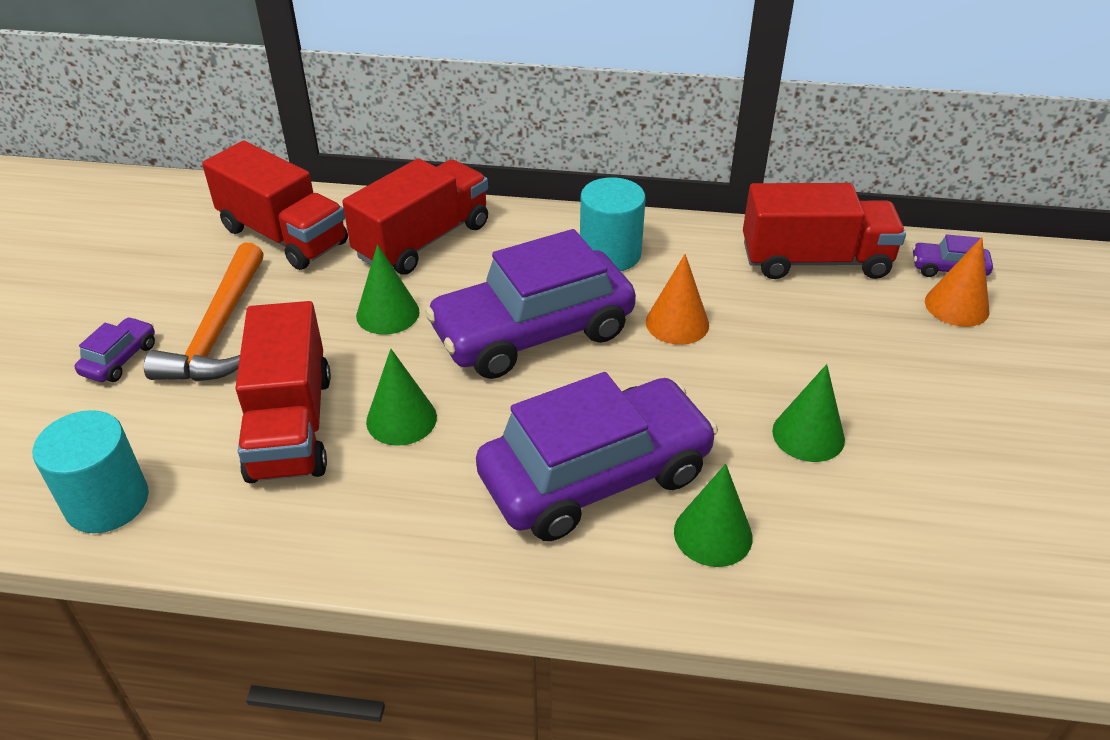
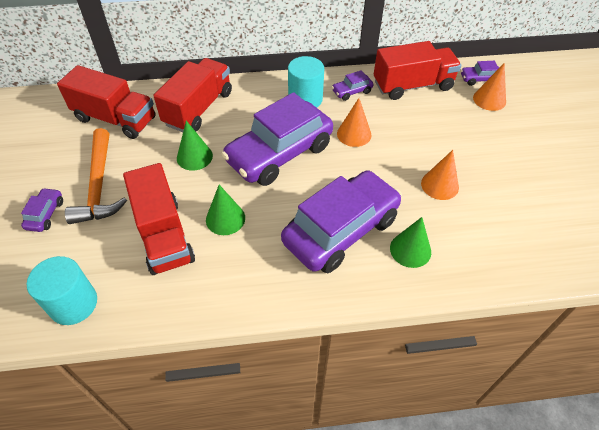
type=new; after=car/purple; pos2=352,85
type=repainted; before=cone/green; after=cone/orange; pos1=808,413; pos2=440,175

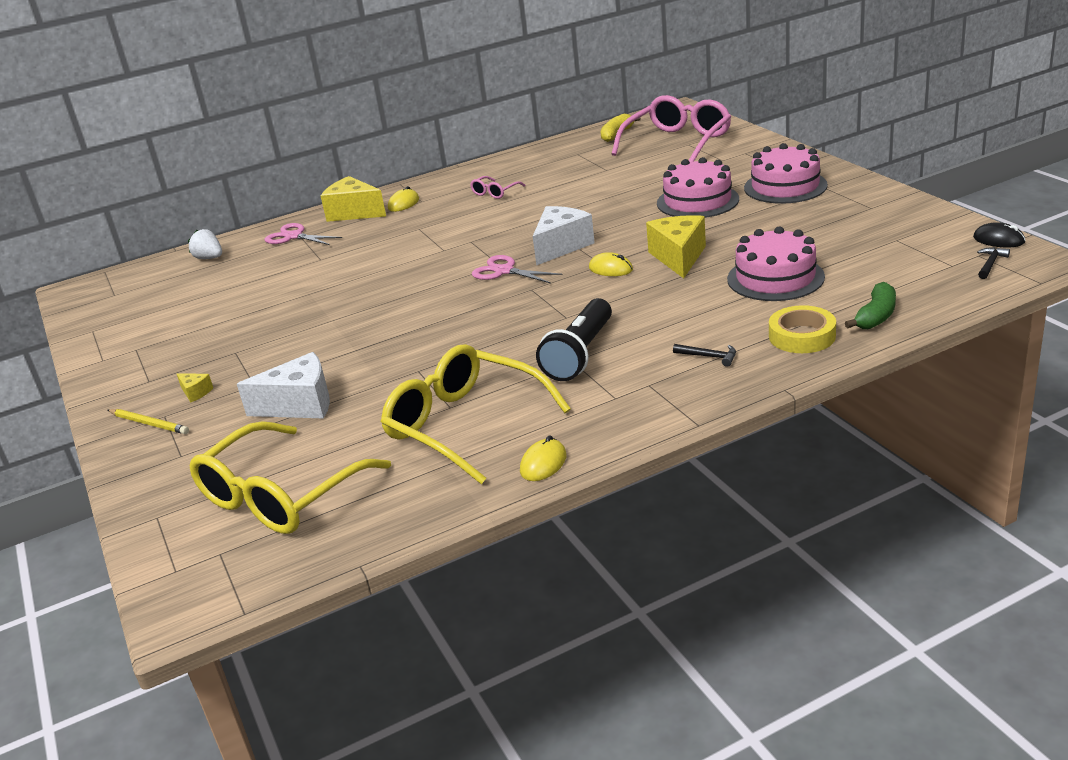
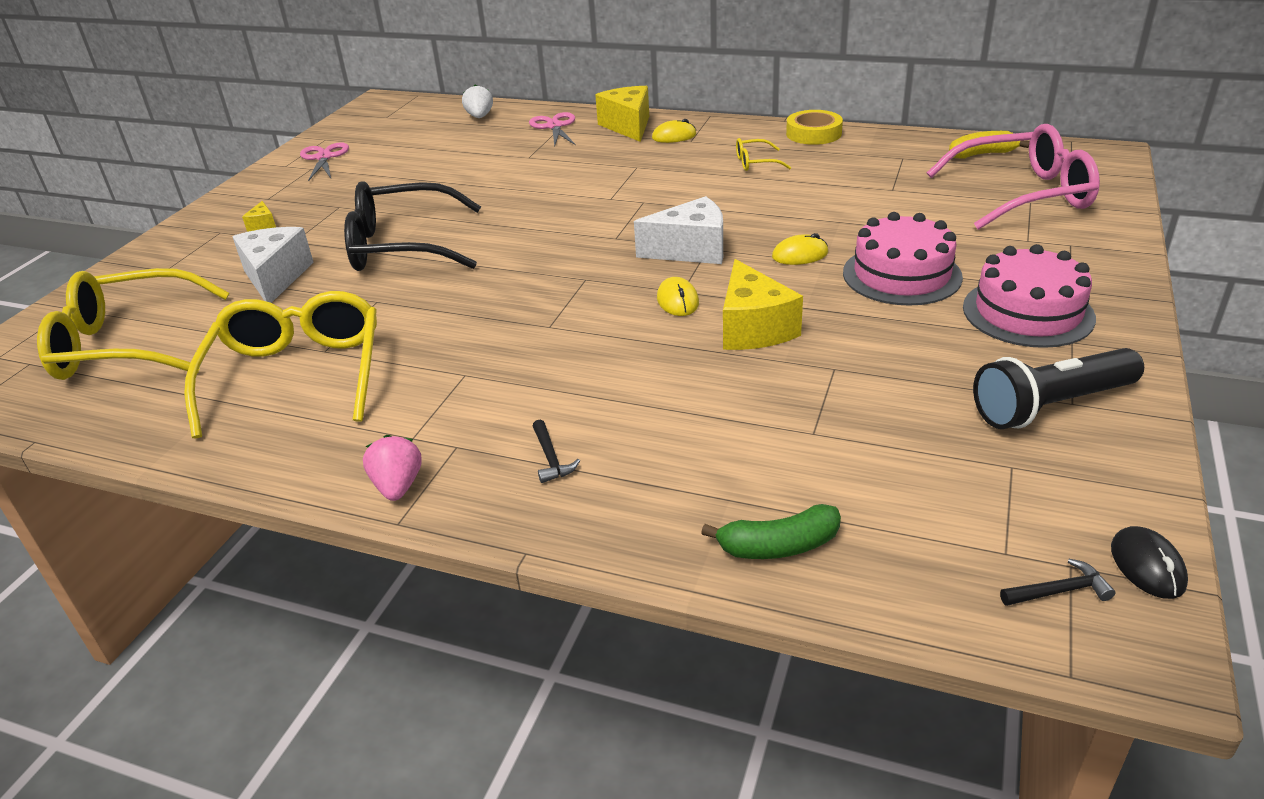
type=gone; before=pencil/yellow; pos1=148,421
type=gone; before=cake/pink; pos1=776,263
type=new; after=glasses/black; pos2=412,226
type=new; after=strawberry/pink; pos2=392,468
type=shifted; before=scissors/pink; pos1=517,269; pos2=324,161
type=shifted; before=mouse/yellow; pos1=543,458; pos2=800,249
type=shifted; before=flashlight/black; pos1=574,339; pos2=1058,388
type=shifted; before=tape/yellow; pos1=802,329; pos2=814,127
type=repainted; before=glasses/pink; after=glasses/yellow; pos1=498,187; pos2=763,154
type=rotated; before=cheese/white; pos1=283,385; pos2=273,265; turn=-135
type=rotated; before=cheese/yellow; pos1=676,246; pos2=763,304; turn=120

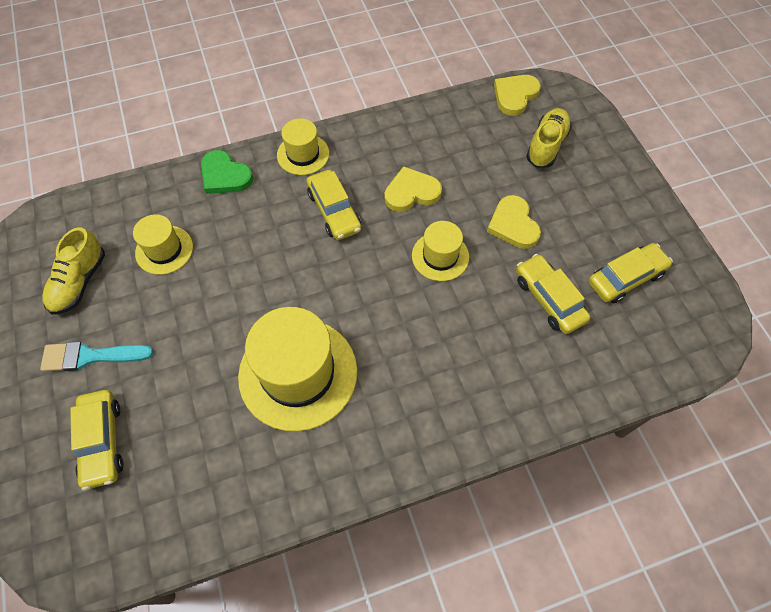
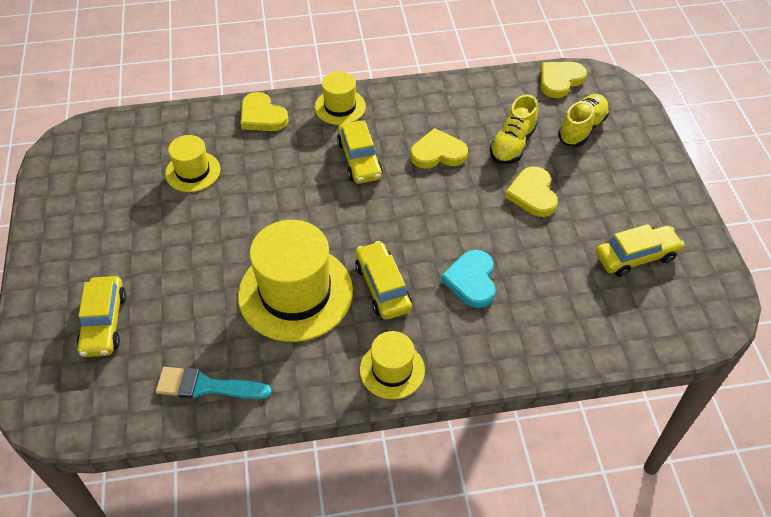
type=new; after=heart/turquoise; pos2=468,279
type=shifted; before=brush/turquoise; pos1=96,356; pos2=214,383
type=shifted; before=shoe/yellow; pos1=73,270; pos2=514,129
type=shifted; before=hat/yellow; pos1=440,251; pos2=392,365
type=shifted; before=car/yellow; pos1=553,294; pos2=383,280
type=repainted; before=heart/green; after=heart/yellow; pos1=227,172; pos2=264,111

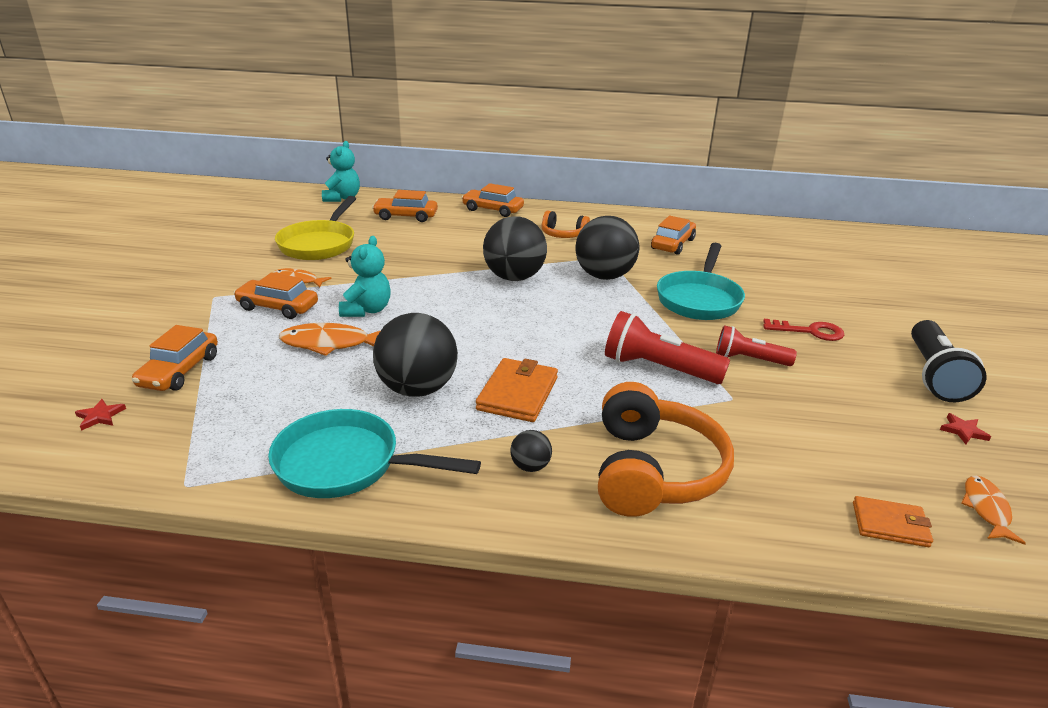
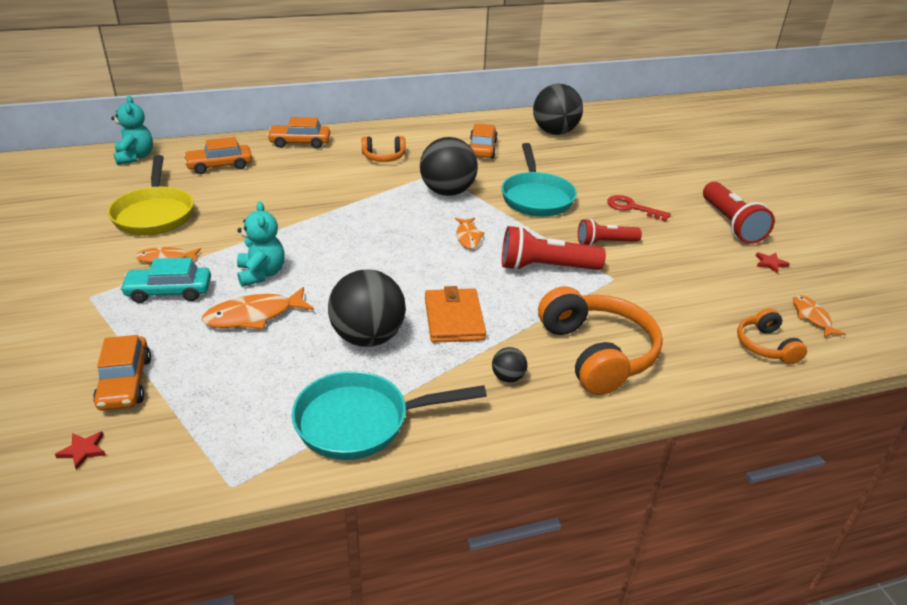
type=new; after=fish/orange; pos2=470,233
type=shifted; before=ball/black; pos1=515,248; pos2=558,109
type=swapped; before=wallet/orange; after=headphones/orange; pos1=893,521; pos2=772,336
type=repainted; before=car/orange; after=car/turquoise; pos1=276,296; pos2=165,280
type=repainted; before=flashlight/black; after=flashlight/red; pos1=949,361; pos2=739,213
type=rotated; before=key/red; pos1=803,330; pos2=639,208; turn=-135

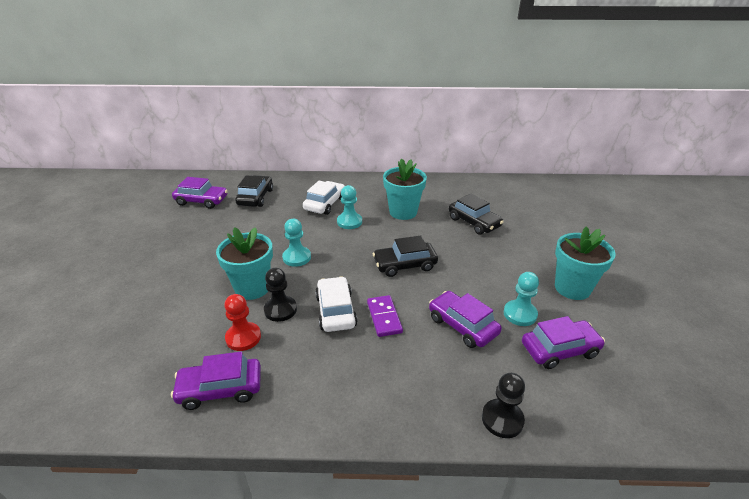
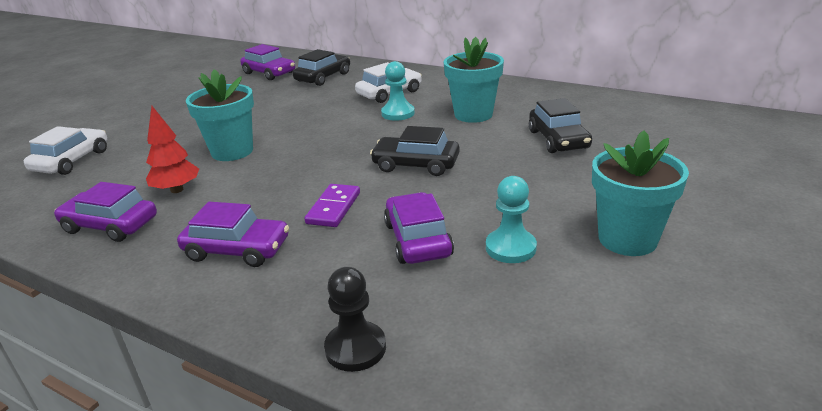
type=gone; before=pawn/black; pos1=280,295
type=gone; before=pawn/turquoise; pos1=296,243
type=shifted; before=car/white; pos1=336,304; pos2=65,150
type=shifted; before=car/purple; pos1=563,342; pos2=233,234
type=swapped; before=pawn/red; after=tree/red; pos1=242,322; pos2=172,149

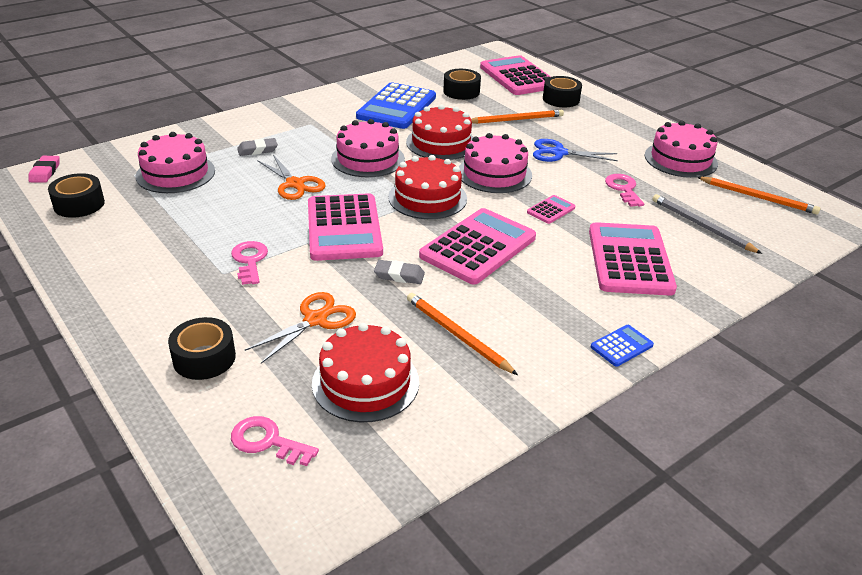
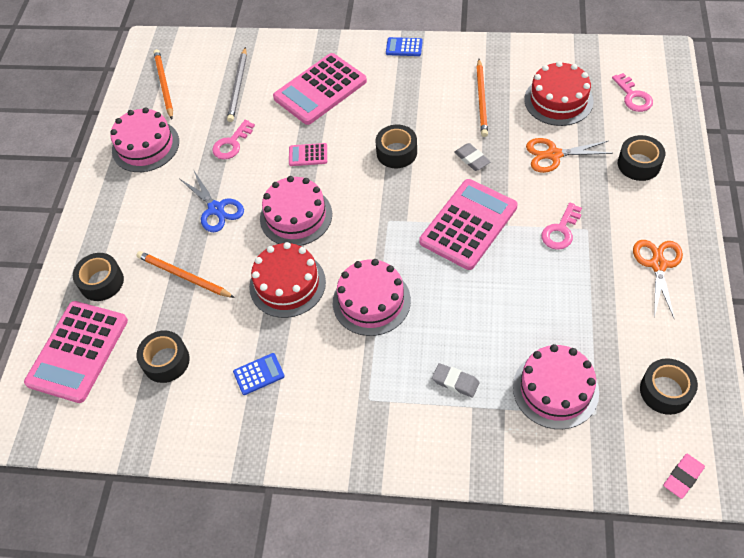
type=gone; before=cake/red; pos1=427,187
type=shifted; before=scissors/orange; pos1=291,177; pos2=658,280
type=swapped; before=calculator/pink; after=tape/black; pos1=477,246; pos2=396,146
type=scaled; before=calculator/blue; pos1=396,105; pos2=259,374; scale=0.44

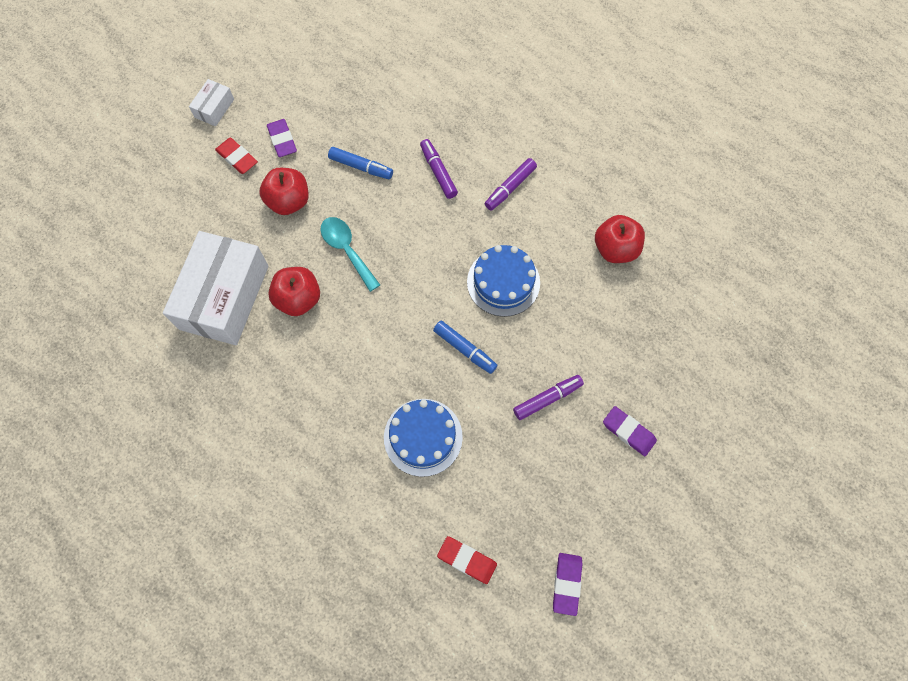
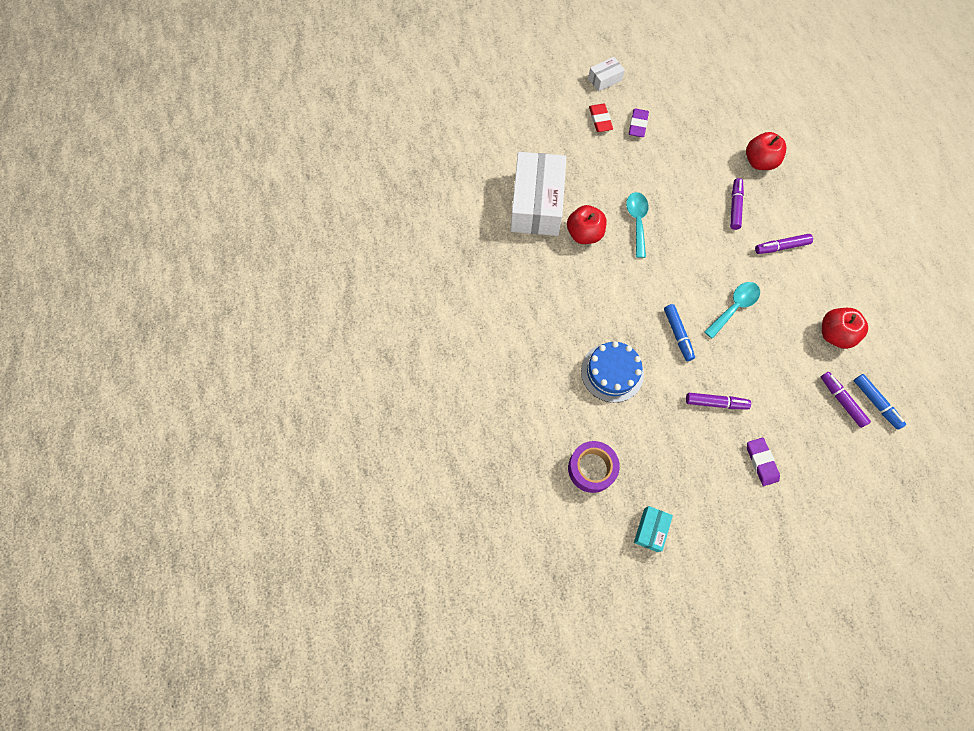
type=new; after=marker/purple; pos2=846,400
type=shifted; before=apple/red; pos1=284,191; pos2=766,151
type=shifted; before=marker/blue; pos1=360,163; pos2=879,402
type=swapped; before=eraser/red; after=tape/purple; pos1=467,560; pos2=594,467
type=swapped; before=cake/blue; after=spoon/turquoise; pos1=503,281; pos2=732,310
type=swapped; before=eraser/purple; after=box/turquoise; pos1=567,584; pos2=653,529
type=rotated; before=box/white; pos1=216,288; pos2=538,194; turn=-45

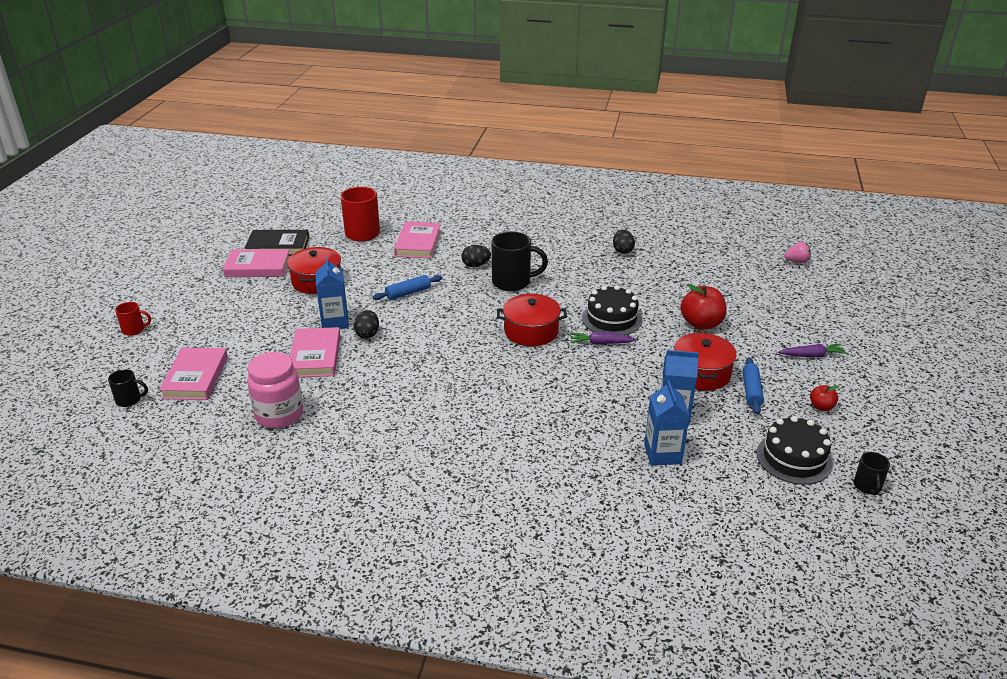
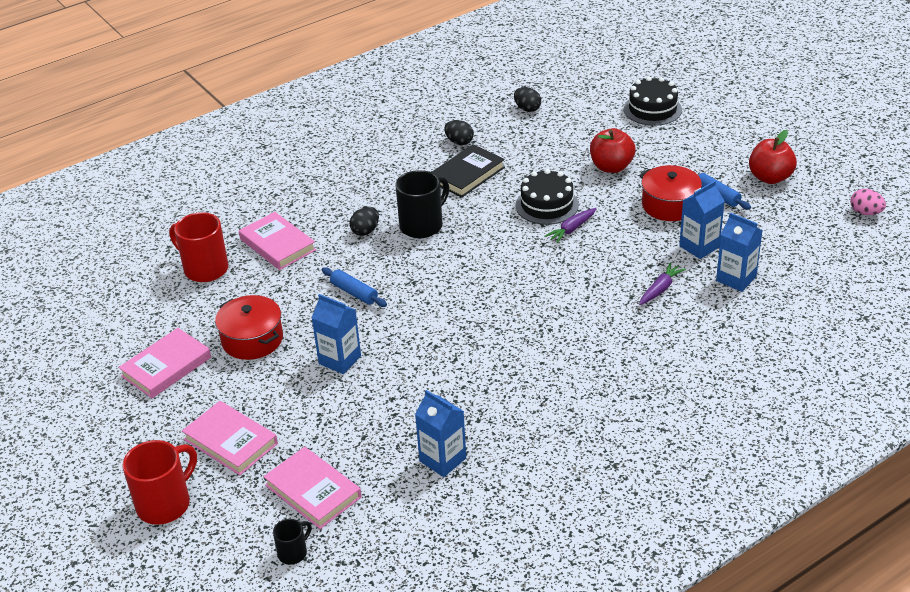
type=gone; before=pot/red; pos1=532,320
type=gone; before=strawberry/pink; pos1=797,252
type=shifted; before=book/black; pos1=277,243; pos2=468,170
type=shifted; before=book/pink; pos1=315,352; pos2=230,438
type=shifted; before=egg/black; pos1=366,324; pos2=527,99
type=shifted; before=cake/black; pos1=794,450; pos2=653,101
type=shifted; before=carrot/purple; pos1=812,350; pos2=662,283
type=swapped; before=jar/pink; after=carton/blue; pos1=275,390; pos2=440,433
type=swapped; before=mug/black; after=egg/pink; pos1=872,473; pos2=868,202
type=rotated; before=rolling pin/blue; pos1=407,287; pos2=354,287; turn=-60
type=scaled; before=mug/red; pos1=133,319; pos2=159,482; scale=1.91
type=scaled; before=apple/red; pos1=824,398; pos2=773,157; scale=1.91

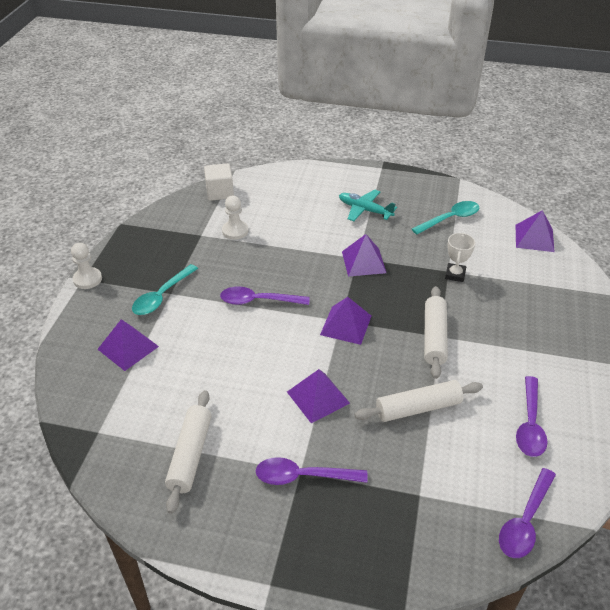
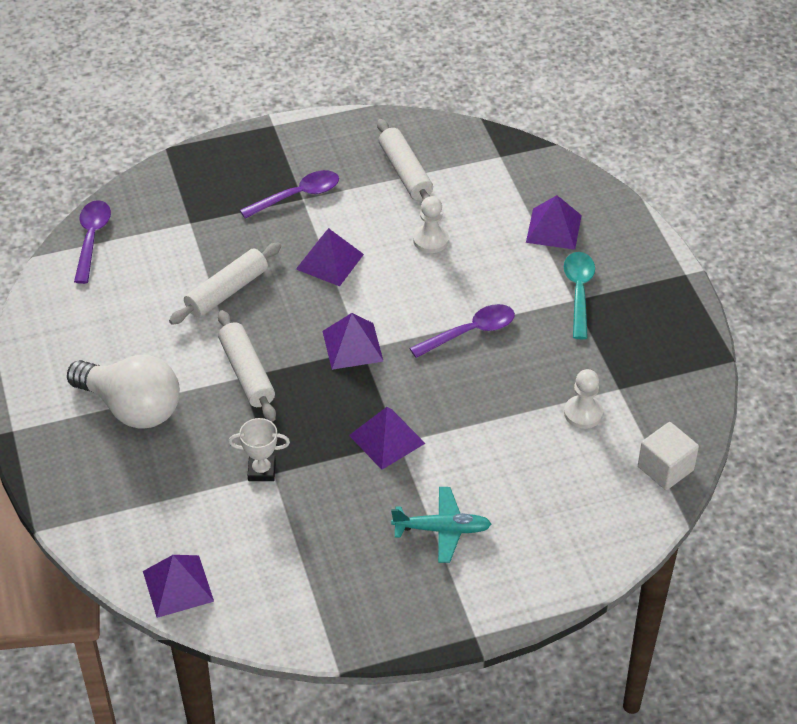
type=gone; before=spoon/turquoise; pos1=445,217
type=gone; before=spoon/purple; pos1=531,416
type=new; after=light bulb/white; pos2=123,392
type=shifted; before=pawn/white; pos1=86,266; pos2=431,224
type=rotated; before=trophy/white; pos1=460,257; pos2=259,449; turn=-75

